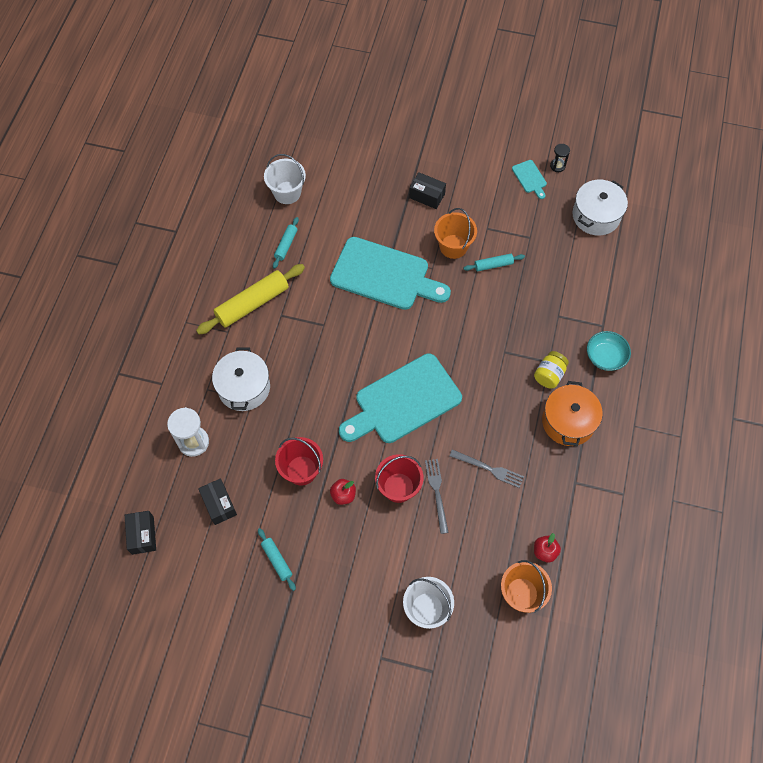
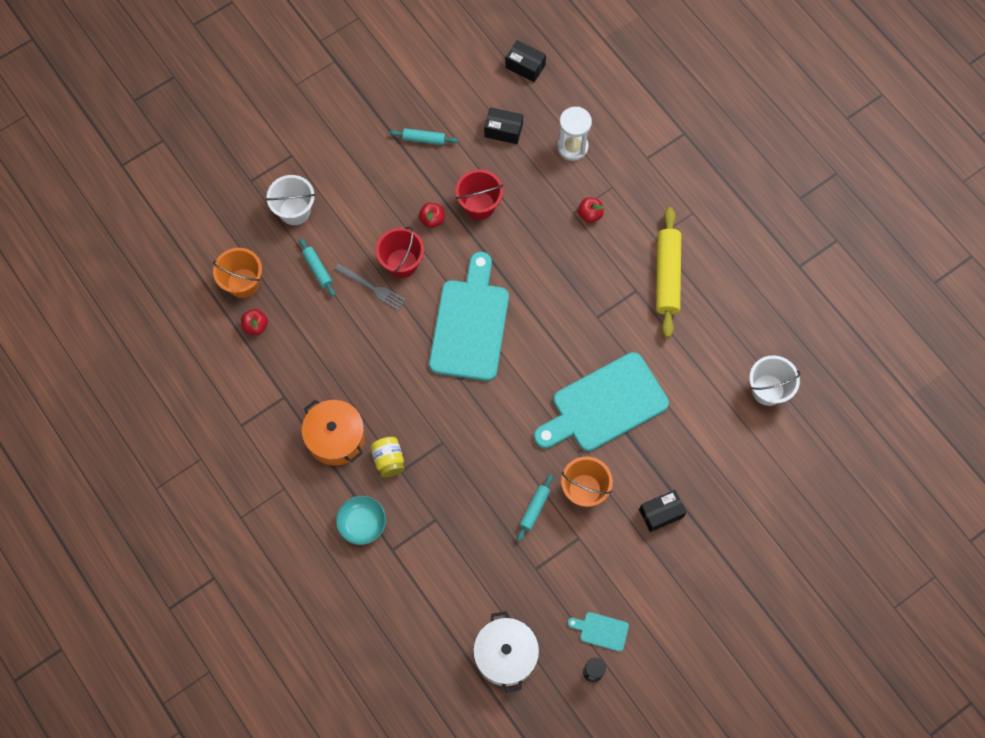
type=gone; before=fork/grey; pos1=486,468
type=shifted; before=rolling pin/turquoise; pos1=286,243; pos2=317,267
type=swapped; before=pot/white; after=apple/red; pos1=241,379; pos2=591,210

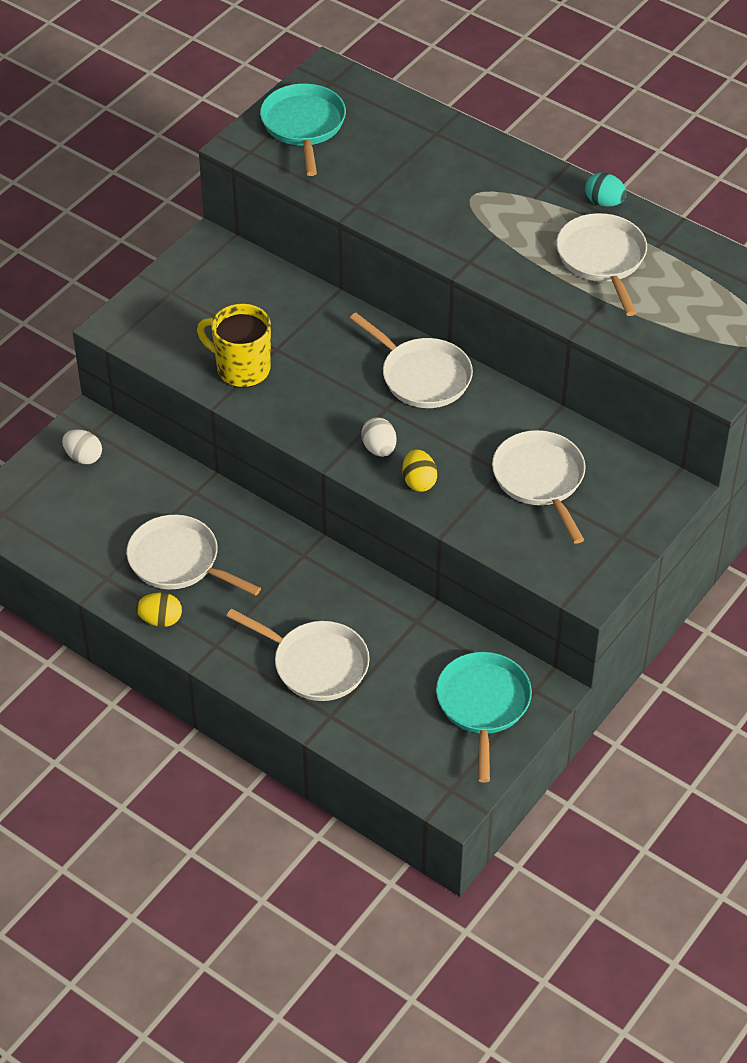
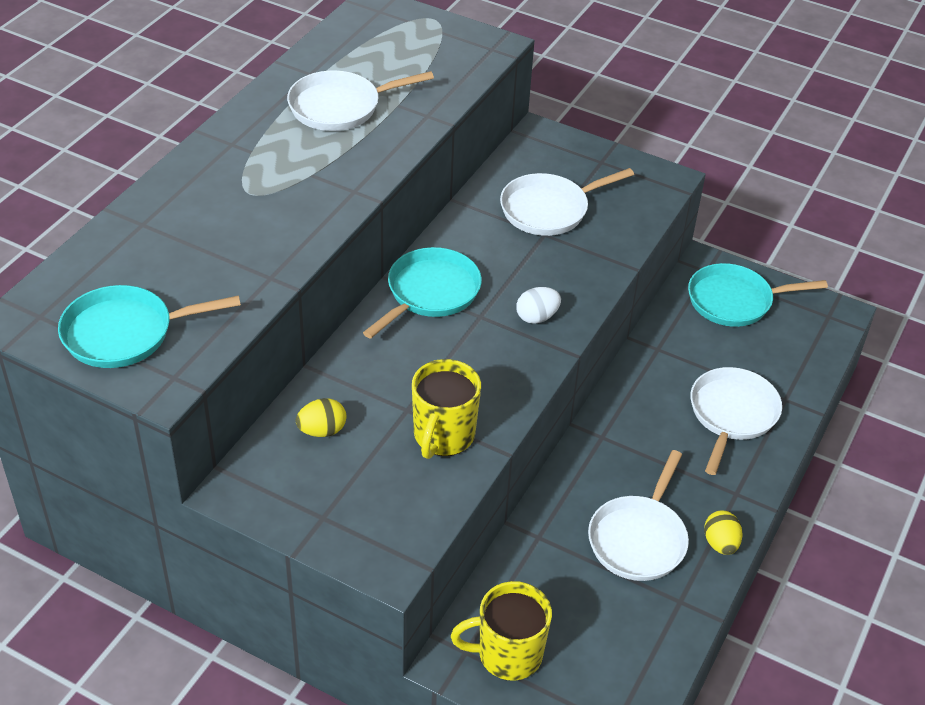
type=gone; before=egg/turquoise; pos1=606,190
type=shifted; before=egg/yellow; pos1=419,470; pos2=321,417
type=swapped; before=egg/white; after=mug/yellow; pos1=82,446; pos2=501,631
type=repainted; before=pan/white; after=pan/turquoise; pos1=411,360; pos2=422,293

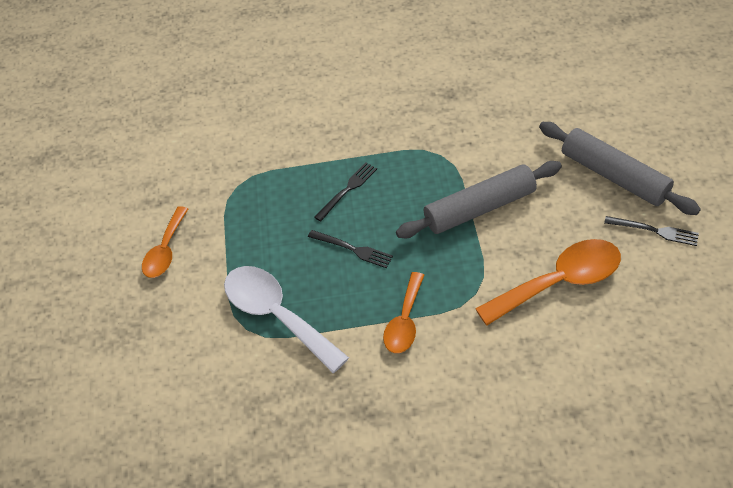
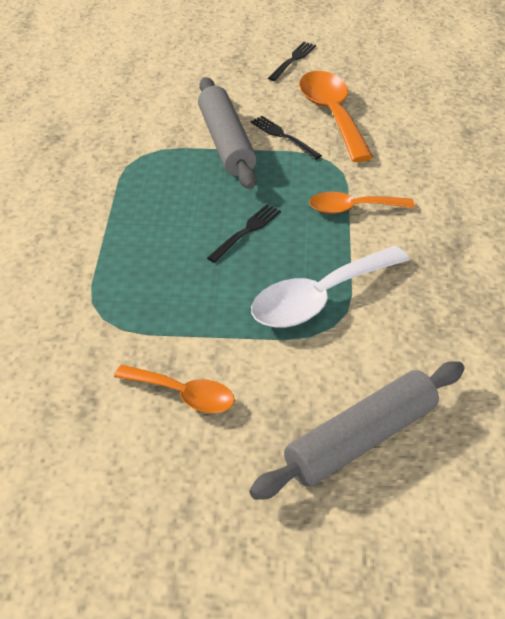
type=shifted; before=fork/black; pos1=345,191; pos2=286,138
type=shifted; before=rolling pin/grey; pos1=620,168; pos2=357,430
type=rotated; before=spoon/orange; pos1=403,312; pos2=362,203; turn=150

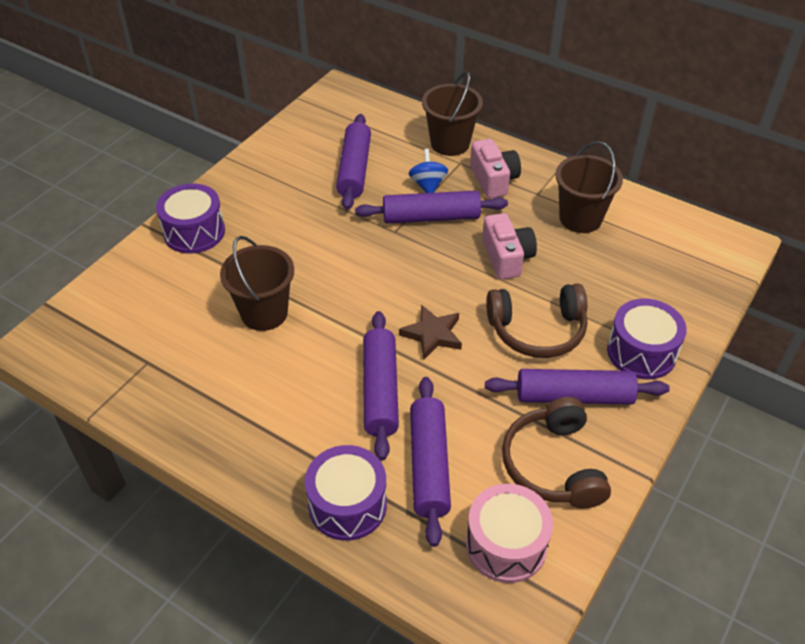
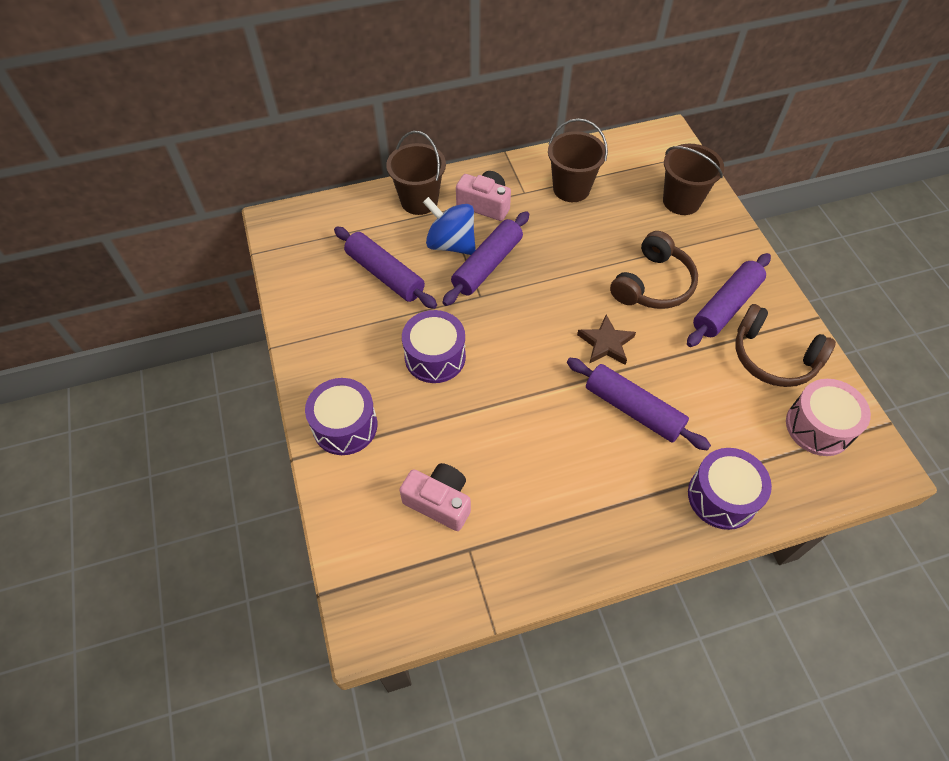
type=gone; before=rolling pin/purple; pos1=430,462
type=shifted; before=bucket/brown; pos1=257,283; pos2=693,179
type=shifted; before=camera/pink; pos1=509,246; pos2=435,497
type=shifted; before=drum/purple; pos1=647,338; pos2=434,346
type=scaled; before=spinning top/blue; pos1=428,171; pos2=449,226; scale=1.57

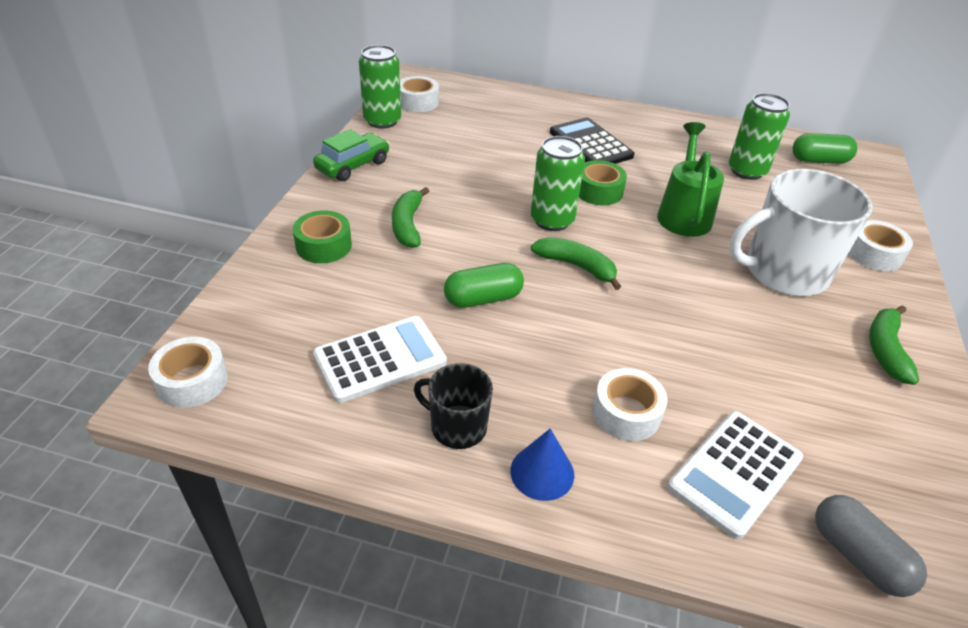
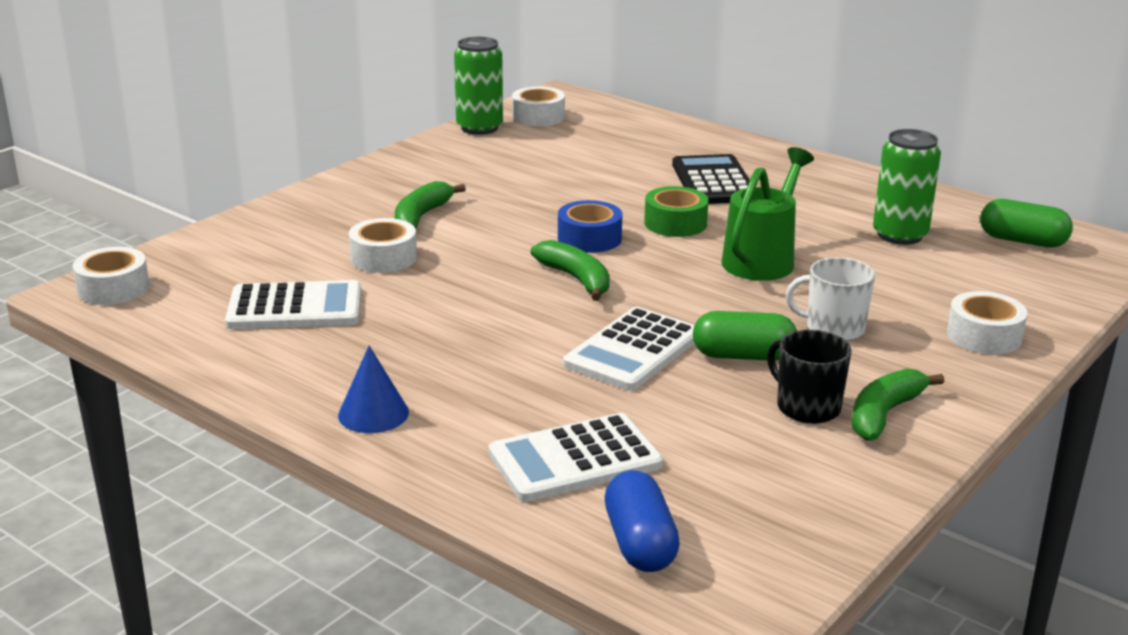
type=gone; before=tape/green; pos1=322,236
type=gone; before=car/green; pos1=351,155
type=new; after=calculator/white; pos2=628,349
type=shifted; before=mug/black; pos1=453,406; pos2=809,377
type=shifted; before=capsule/green; pos1=484,285; pos2=745,335
type=shifted; before=tape/white; pos1=630,404; pos2=383,245
type=swapped; before=can/green; after=tape/blue; pos1=558,183; pos2=590,226
type=repainted; before=capsule/grey; after=capsule/blue; pos1=871,546; pos2=642,521
type=scaled; before=mug/white; pos1=801,232; pos2=830,299; scale=0.53

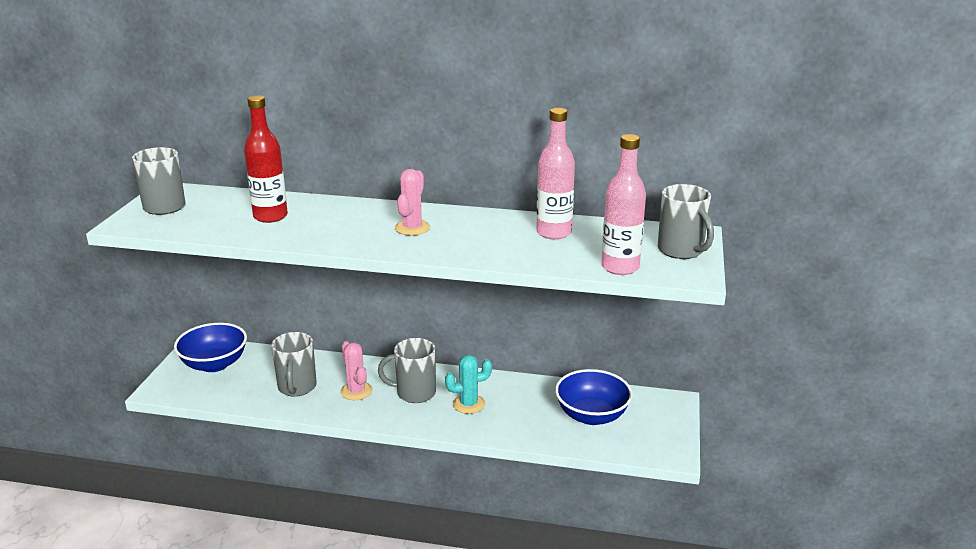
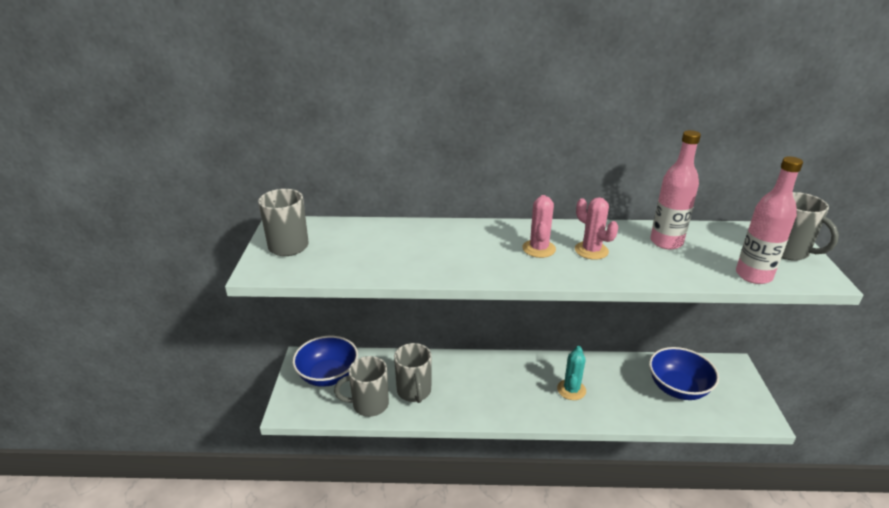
type=gone; before=bottle/red; pos1=266,159
type=shifted; before=cactus/pink; pos1=356,370; pos2=596,228
type=shifted; before=mug/grey; pos1=407,370; pos2=361,386
type=rotated; before=cactus/turquoise; pos1=468,384; pos2=571,373; turn=-45

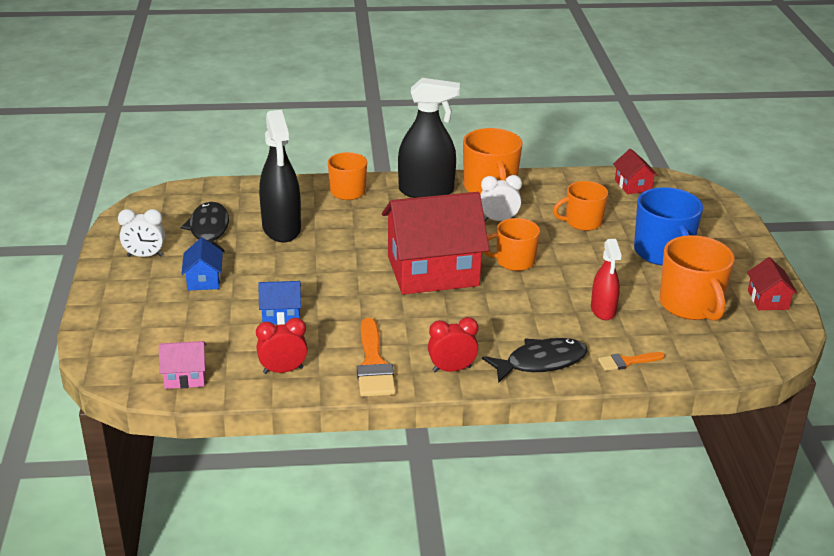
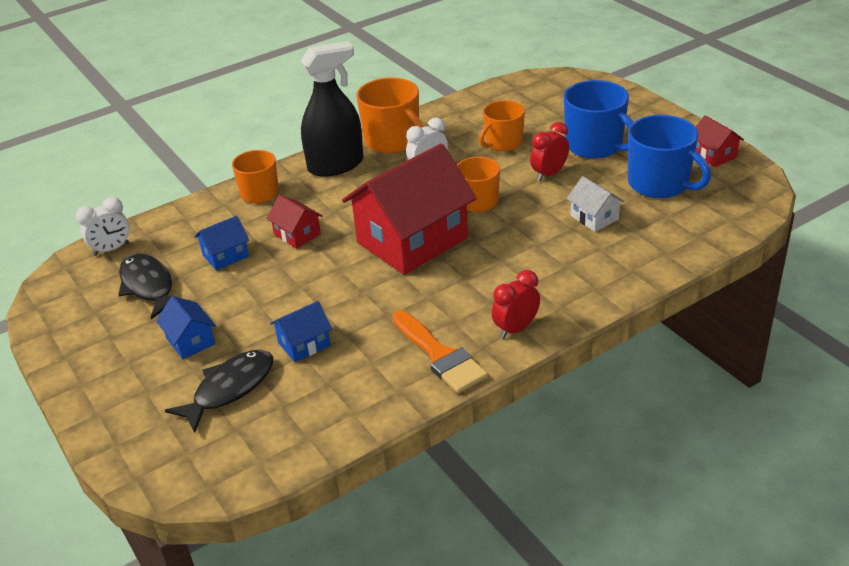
type=gone; before=house/pink; pos1=182,365
type=gone; before=brush/orange; pos1=631,361
type=shifted; before=clock/white; pos1=141,233; pos2=103,226
type=shifted; before=clock/red; pos1=282,346; pos2=549,151
type=shifted; before=fish/black; pos1=535,360; pos2=219,391
type=shifted; before=house/red; pos1=635,171; pos2=294,222
type=swapped; before=spray bottle/black; after=house/blue; pos1=280,176; pos2=221,243
type=swapped; before=spray bottle/red; after=house/white; pos1=606,279; pos2=596,204
type=repainted; before=mug/orange; after=mug/blue; pos1=697,278; pos2=669,156

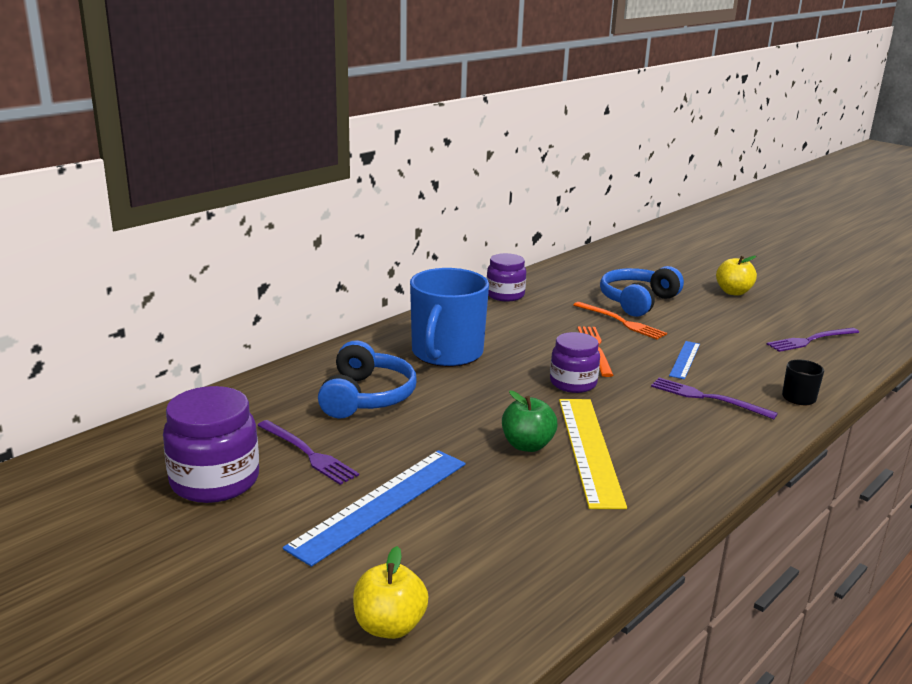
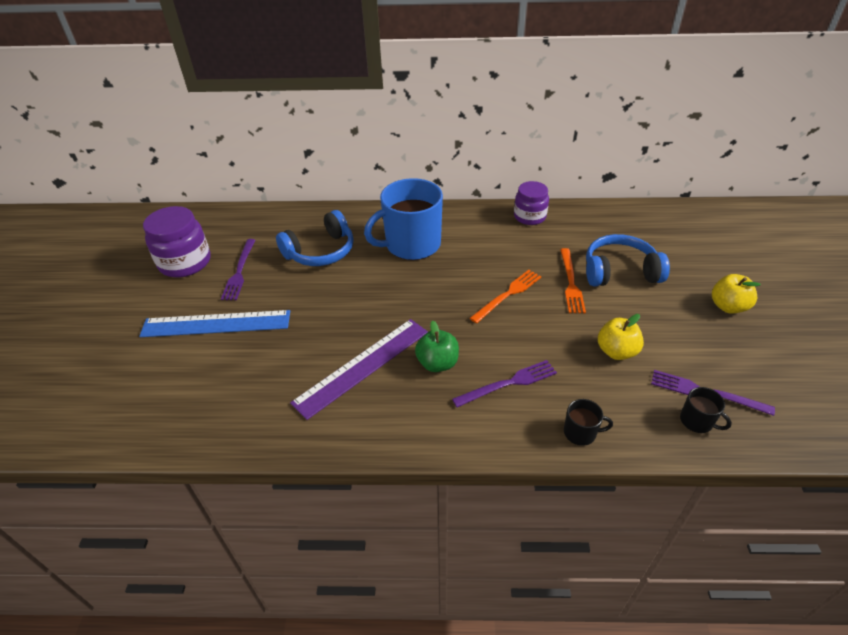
type=gone; before=jar/purple; pos1=575,362
type=gone; before=ruler/blue; pos1=684,360
type=new; after=mug/black; pos2=706,410
type=shifted; before=apple/yellow; pos1=390,592; pos2=621,337
type=shifted; before=apple/green; pos1=530,421; pos2=437,346
type=repainted; before=ruler/yellow; after=ruler/purple; pos1=593,454; pos2=359,369
type=rotated; before=fork/purple; pos1=714,398; pos2=504,383; turn=75

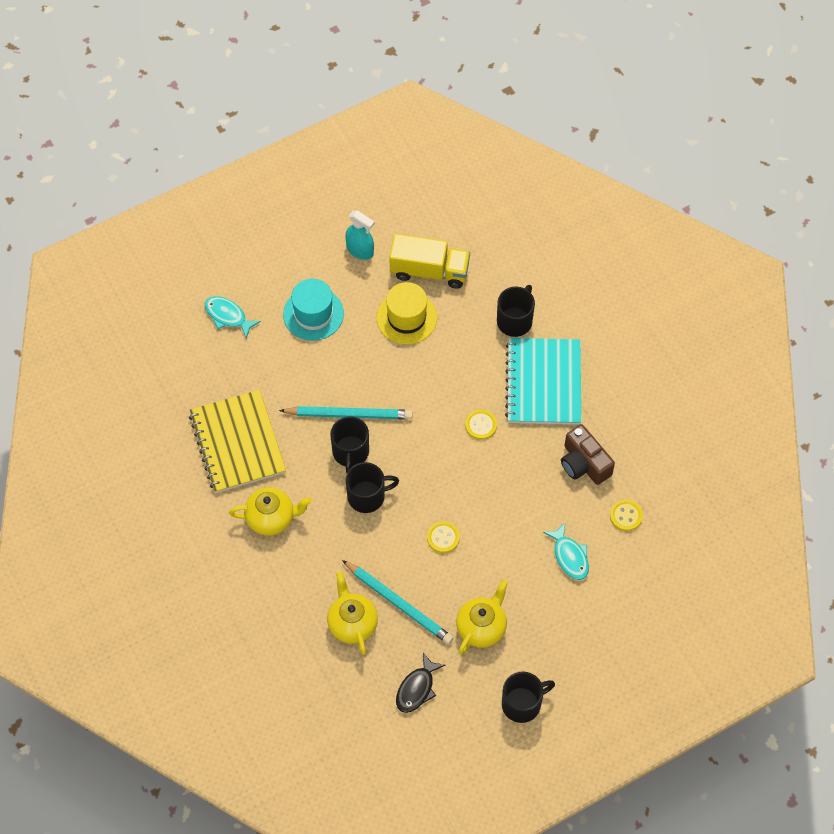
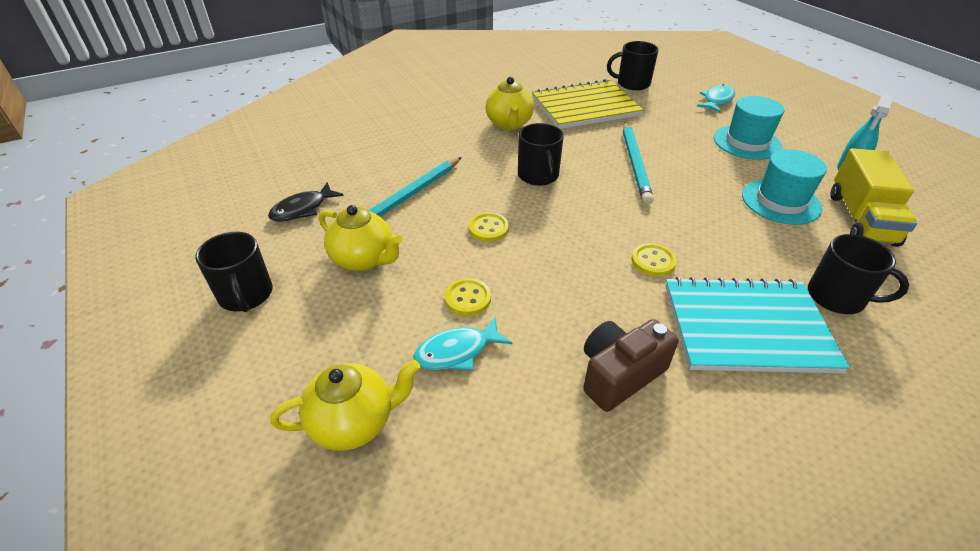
type=shifted; before=teapot/yellow; pos1=352,613; pos2=345,405
type=shifted; before=mug/black; pos1=349,444; pos2=633,65
type=shifted; before=button/yellow; pos1=626,515; pos2=468,297
type=repainted; before=hat/yellow; after=hat/turquoise; pos1=407,313; pos2=784,187
type=rotated; before=fish/black; pos1=420,683; pos2=306,202; turn=-75

